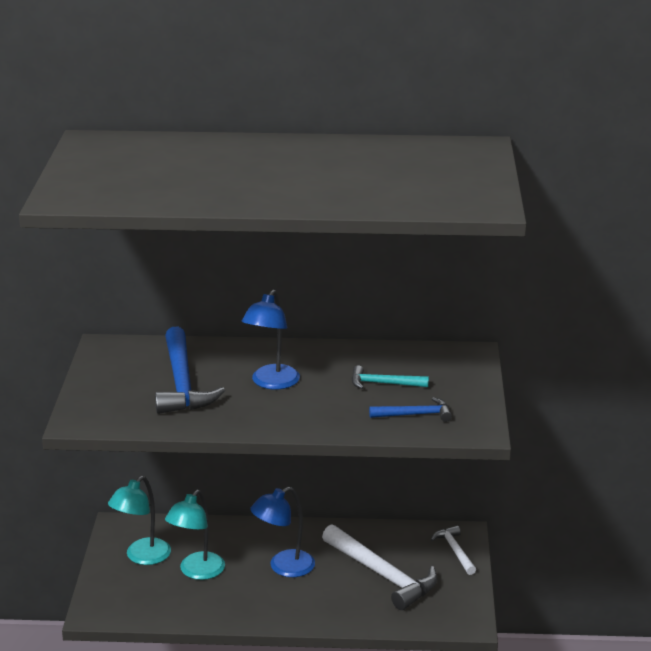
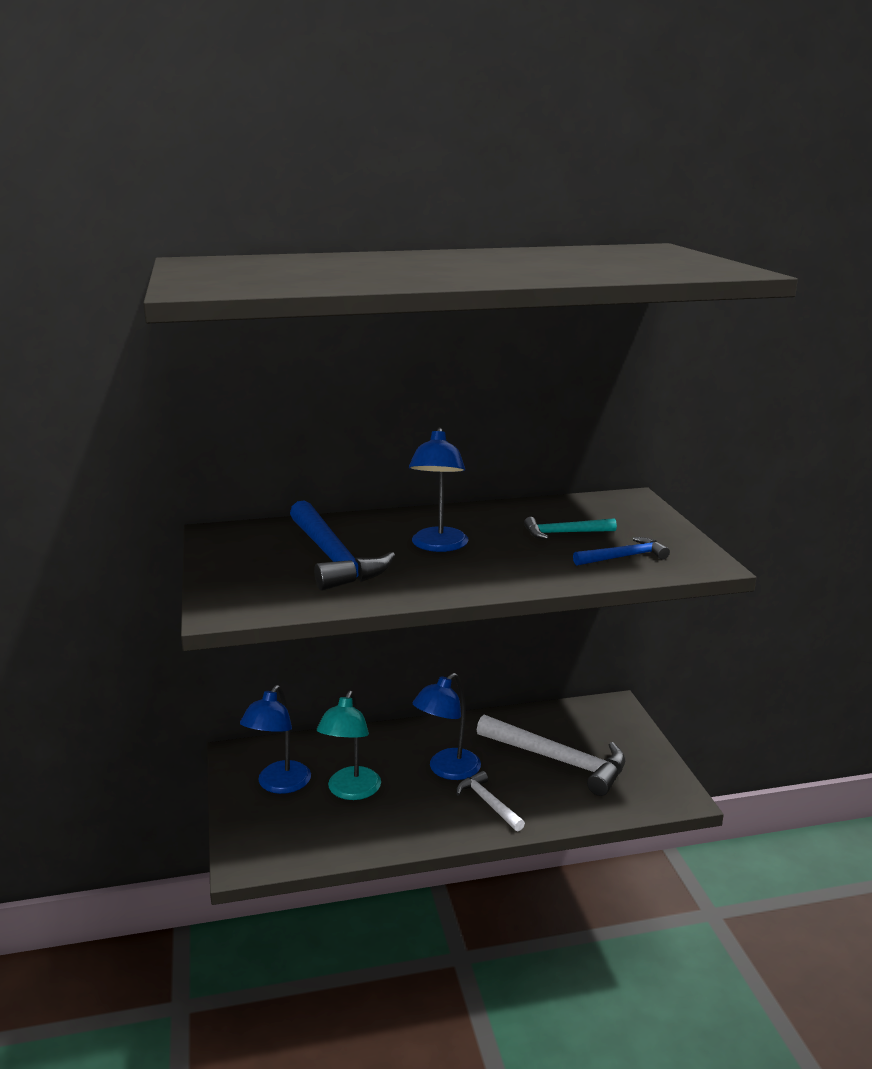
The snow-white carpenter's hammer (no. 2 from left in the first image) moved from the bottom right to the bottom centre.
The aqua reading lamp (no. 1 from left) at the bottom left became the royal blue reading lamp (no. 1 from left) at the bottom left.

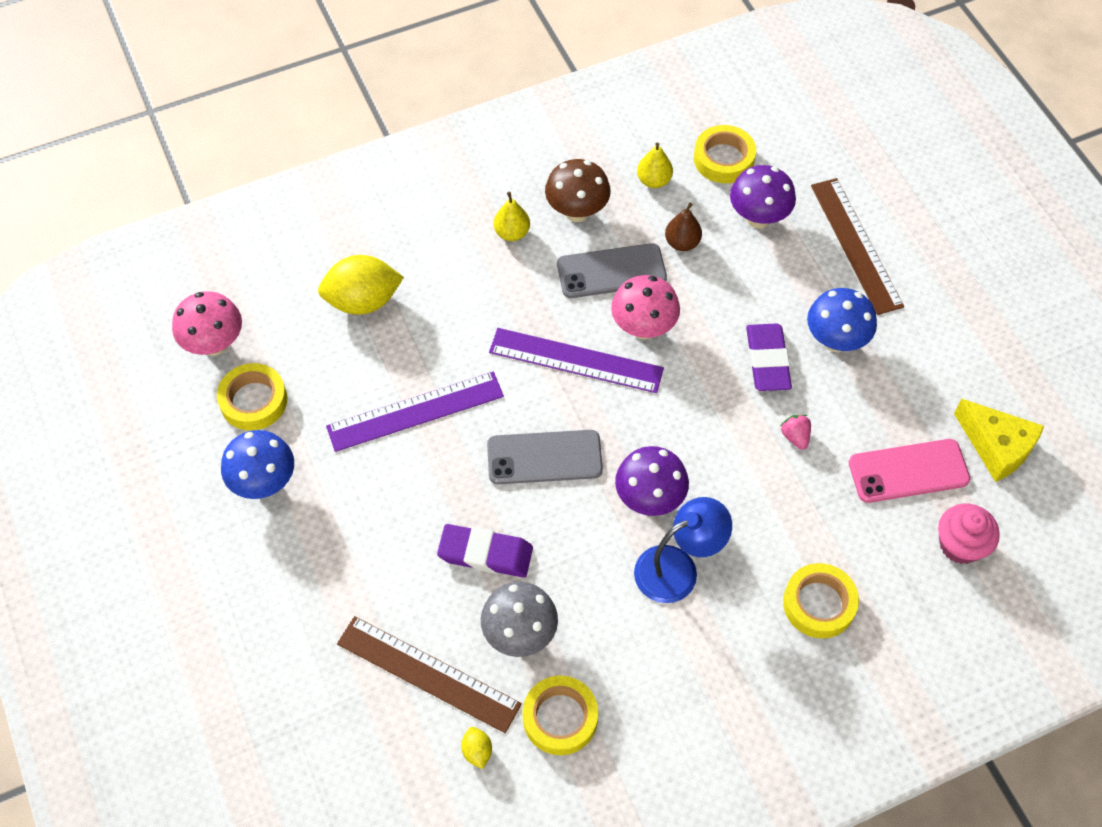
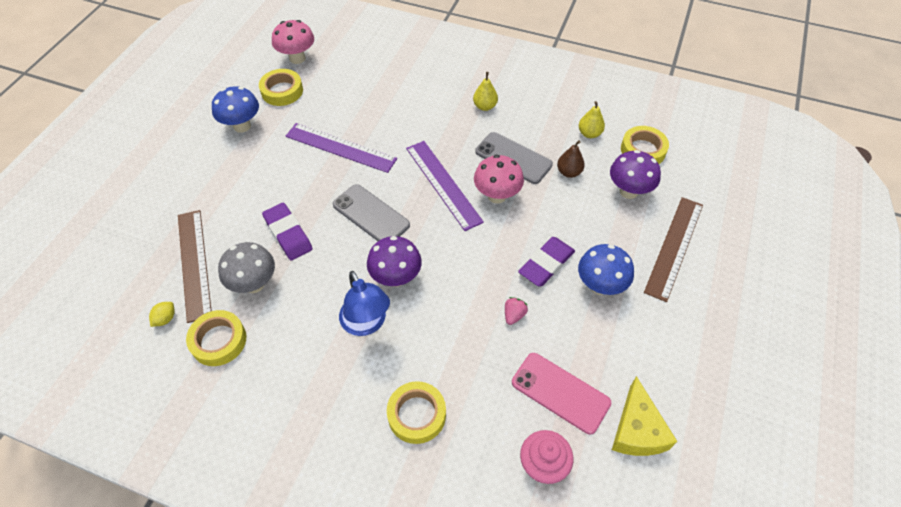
The golden toy lemon (no. 1 from left) at the middle left disappeared.
The russet mushroom at the top centre disappeared.
The royal blue reading lamp at the centre turned 45 degrees clockwise.

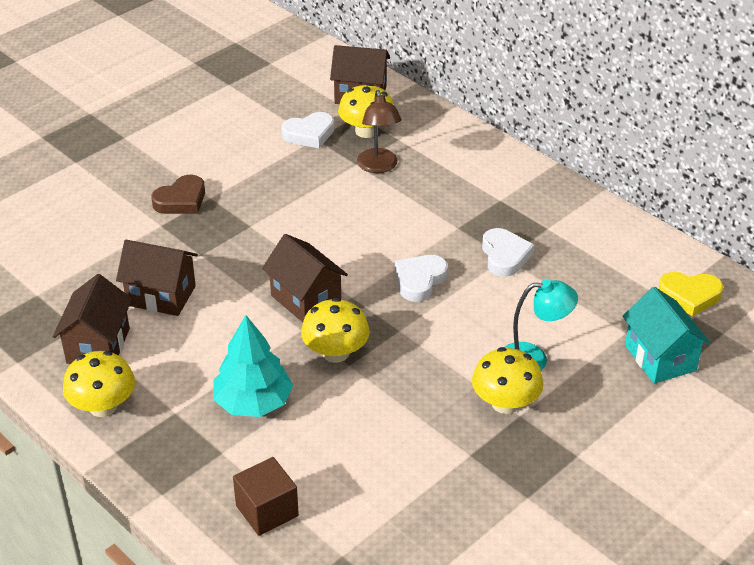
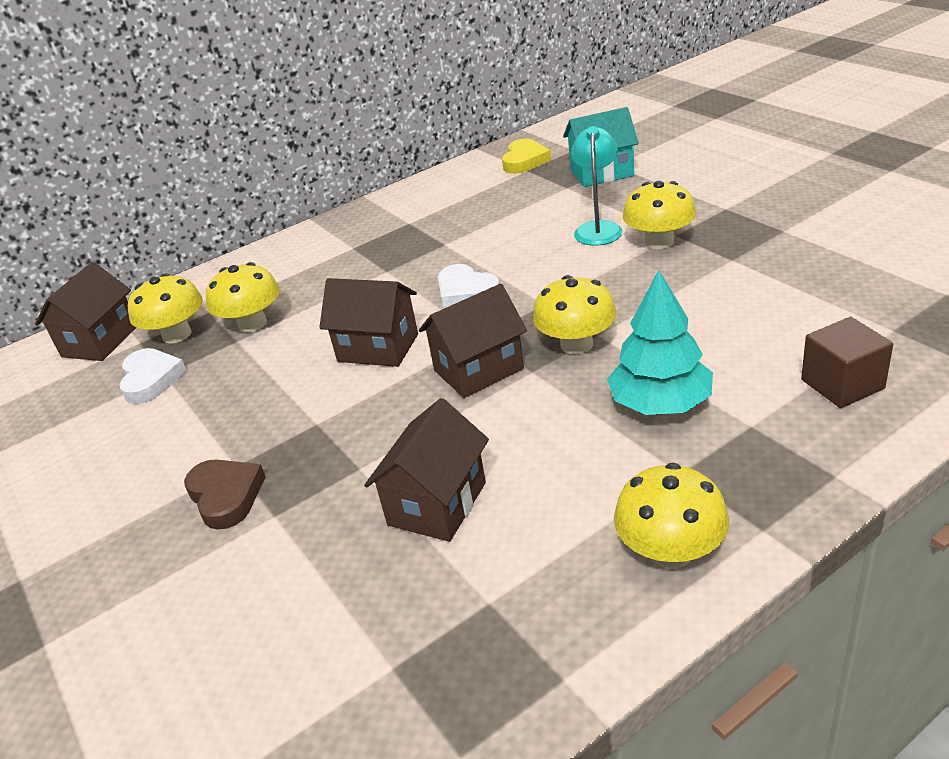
The snow-white heart (no. 3 from left) at the middle right disappeared.
The russet cottage (no. 1 from left in the first image) moved from the middle left to the centre.
The russet reading lamp at the top centre was replaced by the golden mushroom (no. 2 from left) at the middle left.

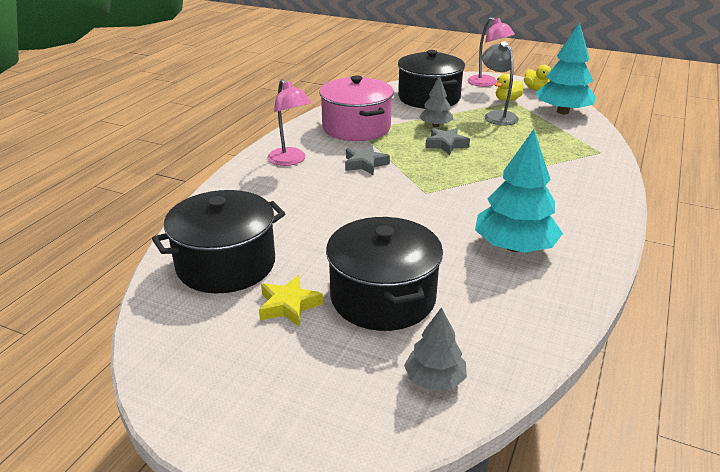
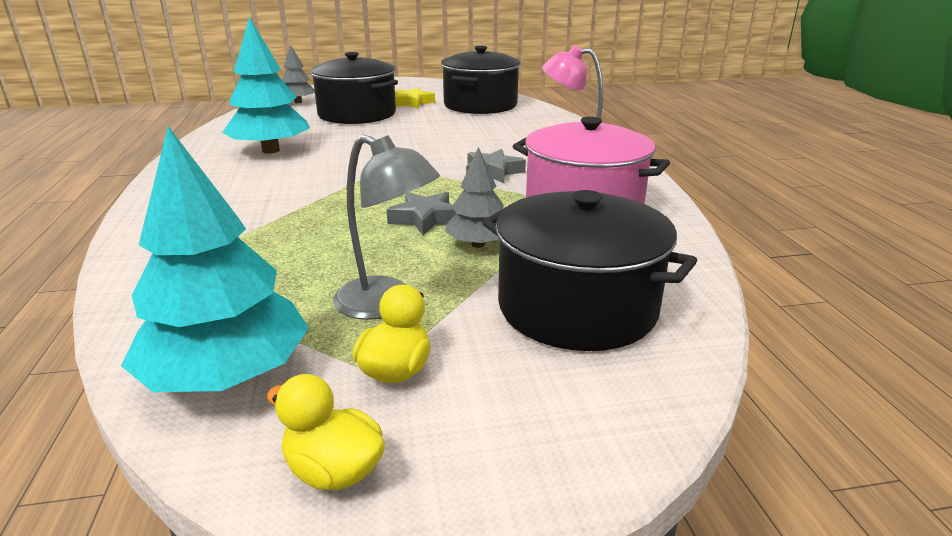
The rosy reading lamp (no. 2 from left) at the top right disappeared.

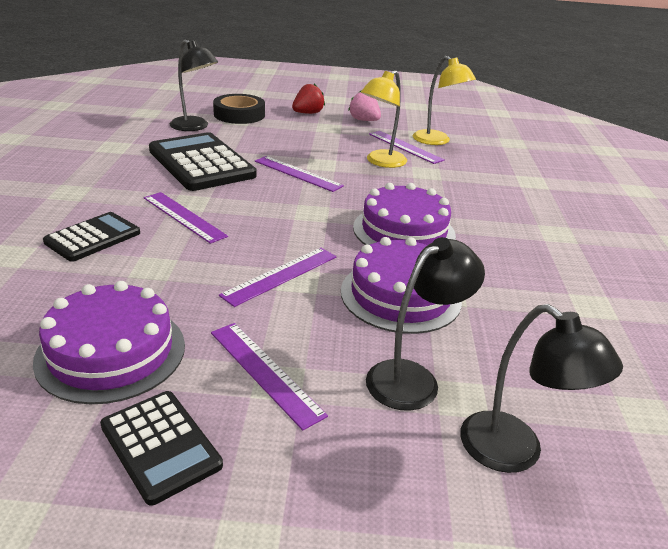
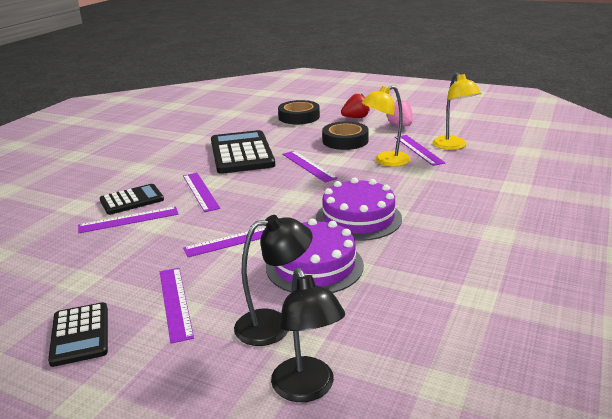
The royal purple gateau (no. 1 from left) at the middle left disappeared.
The ebony reading lamp (no. 1 from left) at the top left disappeared.
The royal purple straightedge (no. 1 from left) at the middle left appeared.
The ebony roll of tape (no. 2 from left) at the top centre appeared.

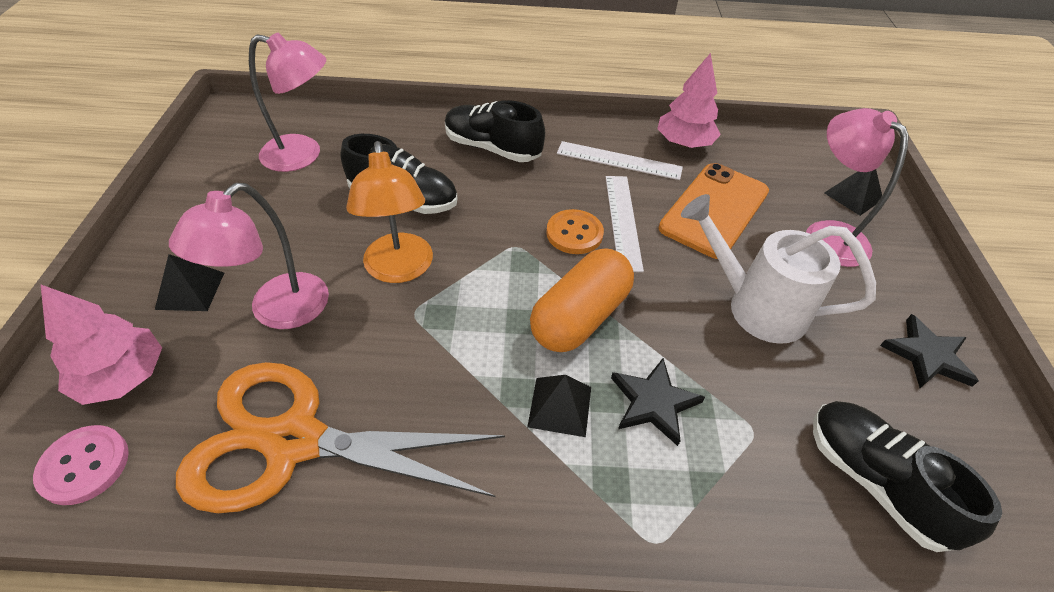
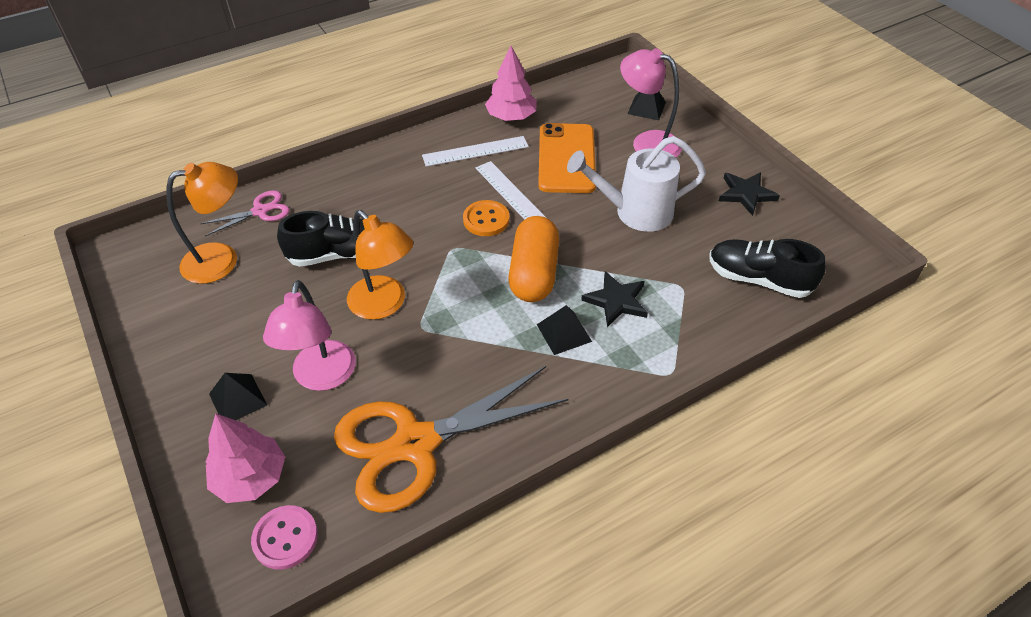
The ebony lace-up shoe (no. 2 from left) at the top centre disappeared.
The rosy shears at the middle left appeared.
The rosy reading lamp (no. 2 from left) at the top left became the bright orange reading lamp (no. 1 from left) at the middle left.

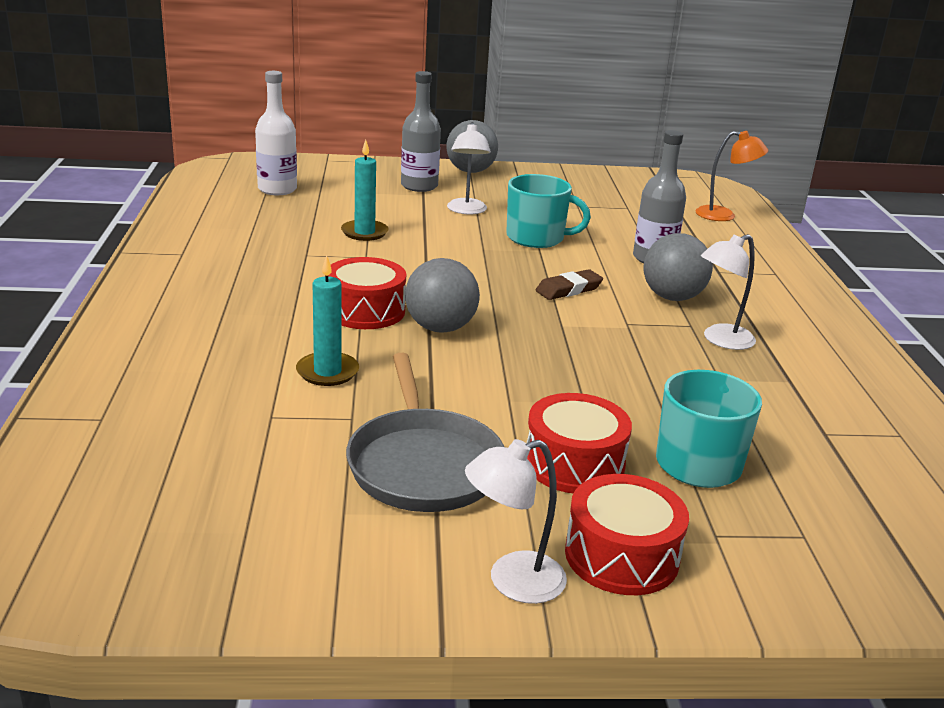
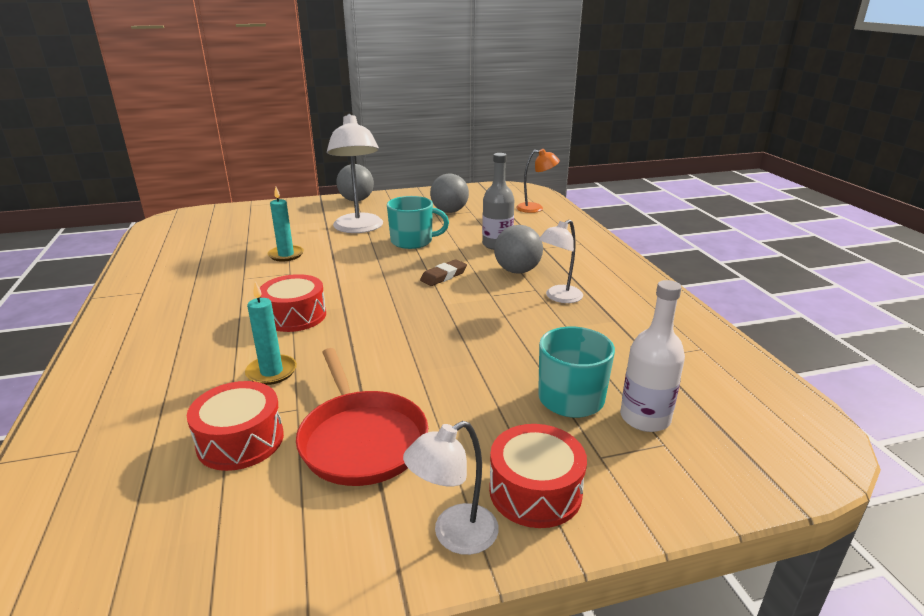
The grey flask (no. 1 from left) at the top centre disappeared.
The snow-white flask moved from the top left to the middle right.
The grey ball (no. 1 from left in the first image) moved from the centre to the top centre.
The red toy drum (no. 2 from left in the first image) moved from the centre to the bottom left.
The grey skillet at the centre became the red skillet at the bottom centre.
The snow-white reading lamp (no. 1 from left) at the top centre changed to 1.73 times the size.

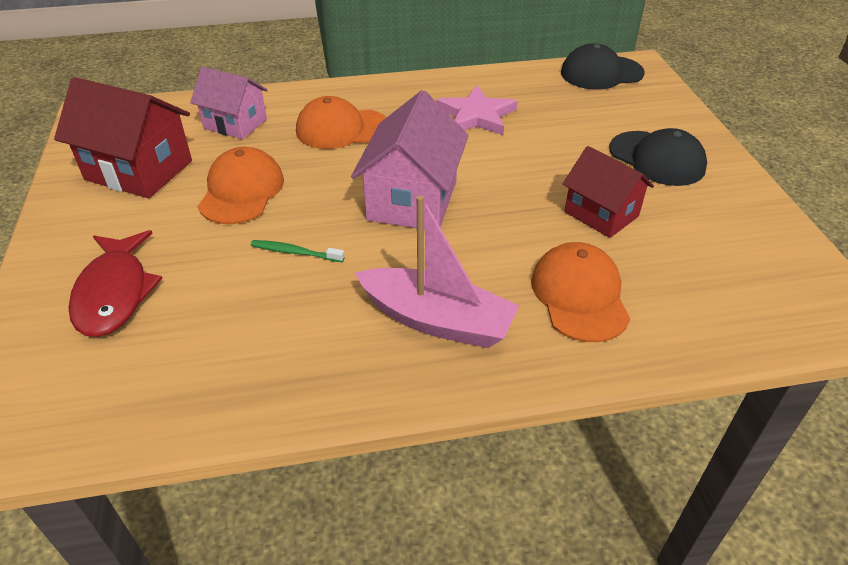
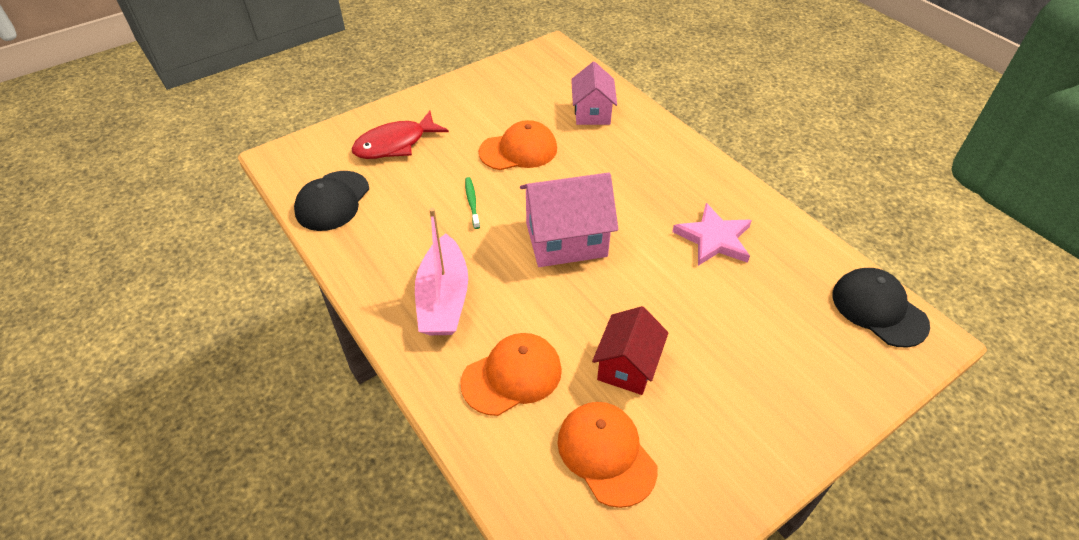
The red cottage (no. 1 from left) at the top left disappeared.
The bright orange baseball cap (no. 2 from left in the first image) moved from the top centre to the bottom centre.
The ebony baseball cap (no. 2 from left in the first image) moved from the top right to the middle left.

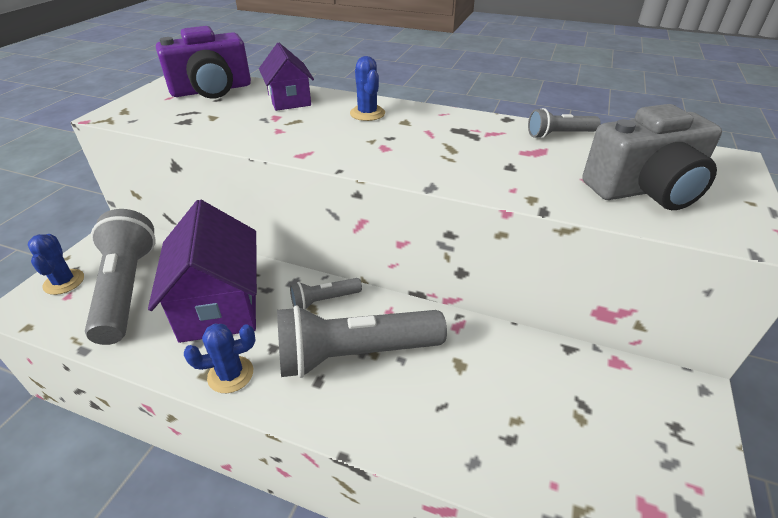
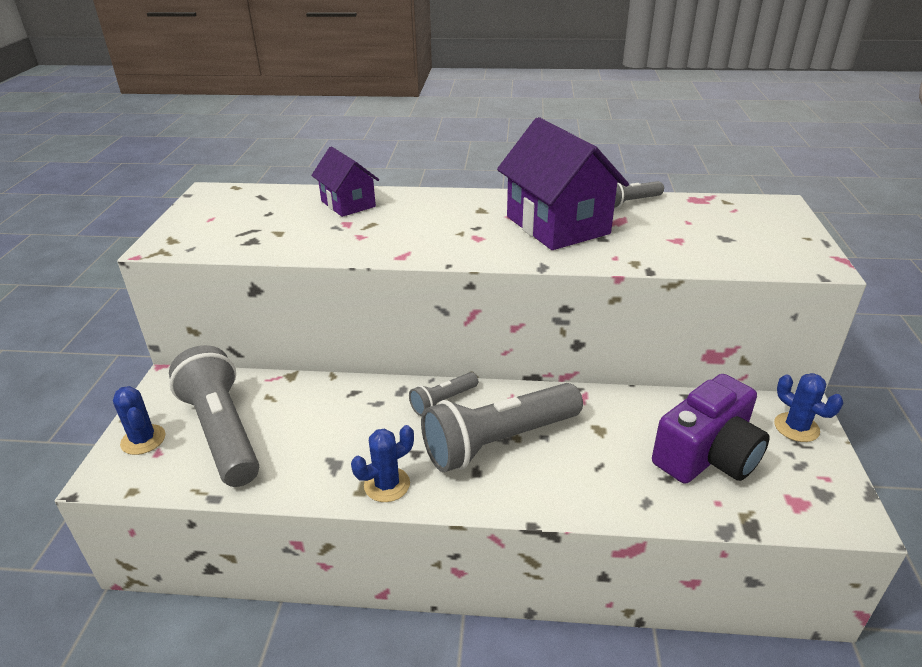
The grey compact camera at the top right disappeared.
The royal purple cottage (no. 1 from left in the first image) moved from the middle left to the top centre.
The royal purple compact camera moved from the top left to the middle right.
The royal blue prickly plant (no. 3 from left) moved from the top centre to the middle right.

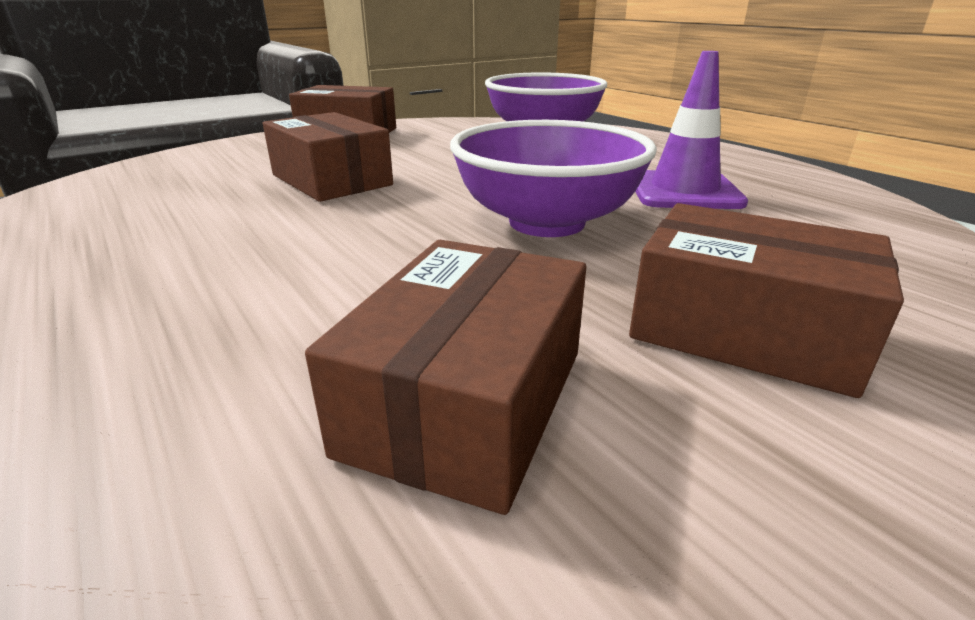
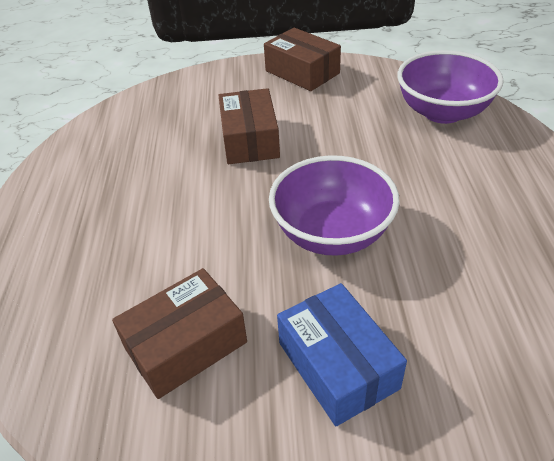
The royal purple traffic cone at the top right disappeared.
The russet package (no. 4 from left) at the middle right became the royal blue package at the bottom centre.

